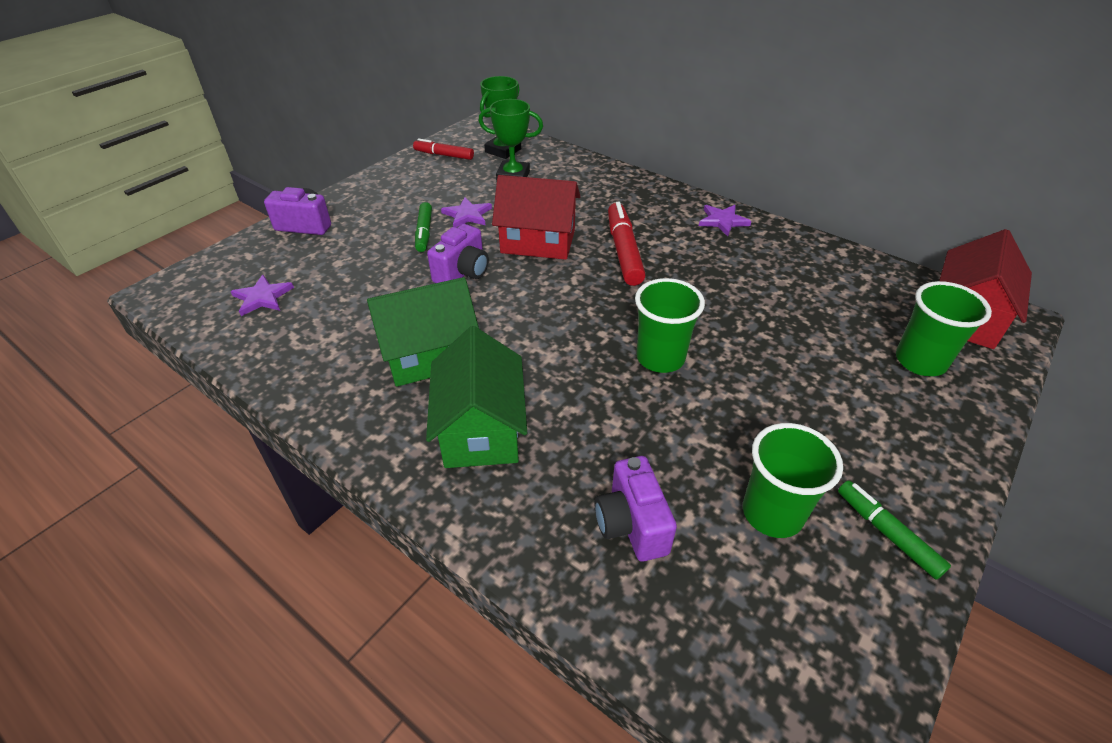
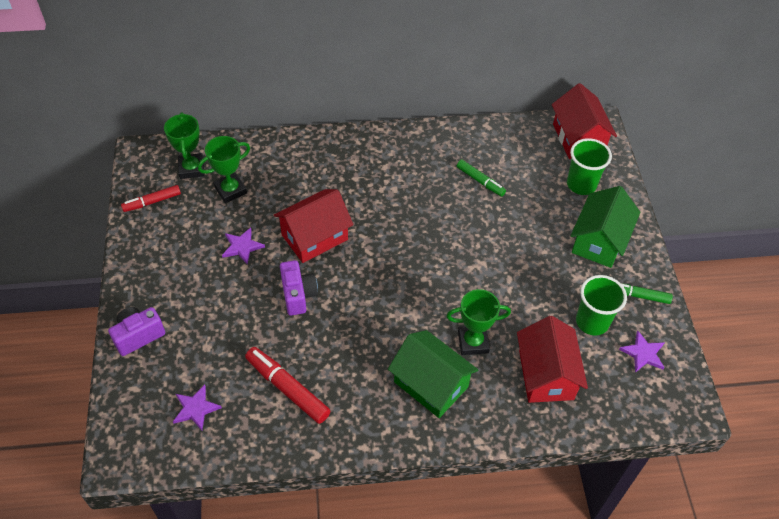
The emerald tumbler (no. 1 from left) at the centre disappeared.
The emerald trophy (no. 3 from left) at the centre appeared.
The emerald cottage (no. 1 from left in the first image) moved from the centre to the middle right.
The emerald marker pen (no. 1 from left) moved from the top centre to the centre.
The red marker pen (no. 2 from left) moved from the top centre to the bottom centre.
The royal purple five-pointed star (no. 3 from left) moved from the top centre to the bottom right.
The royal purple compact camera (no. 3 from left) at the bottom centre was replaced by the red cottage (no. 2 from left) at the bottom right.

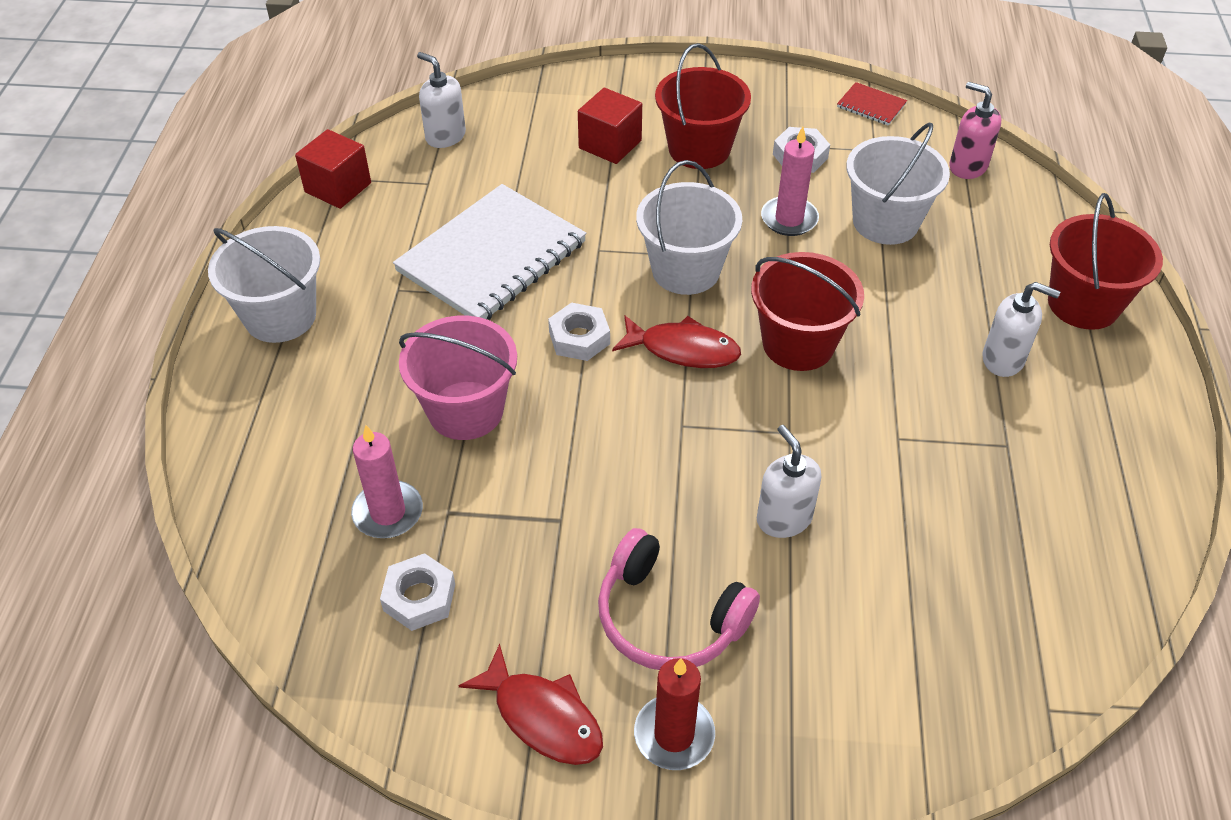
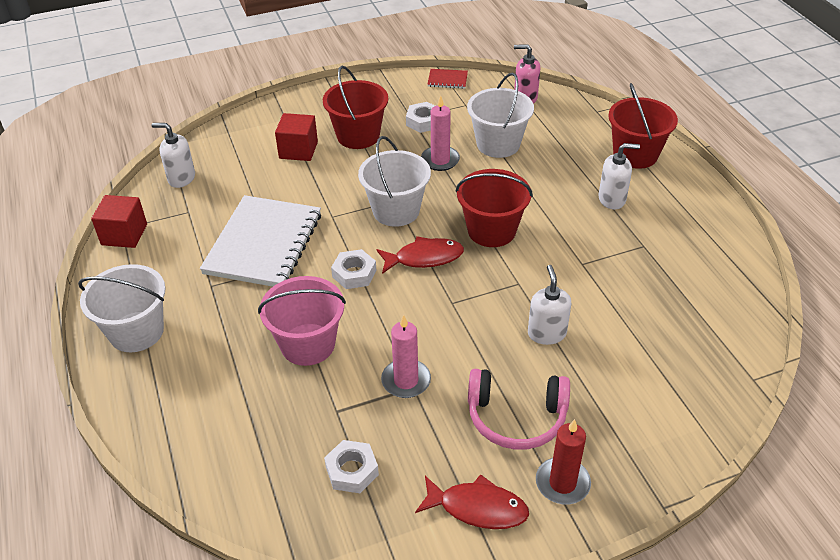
The rosy candle (no. 1 from left) moved from the middle left to the centre.
The snow-white soap dispenser (no. 2 from left) at the centre turned 45 degrees clockwise.

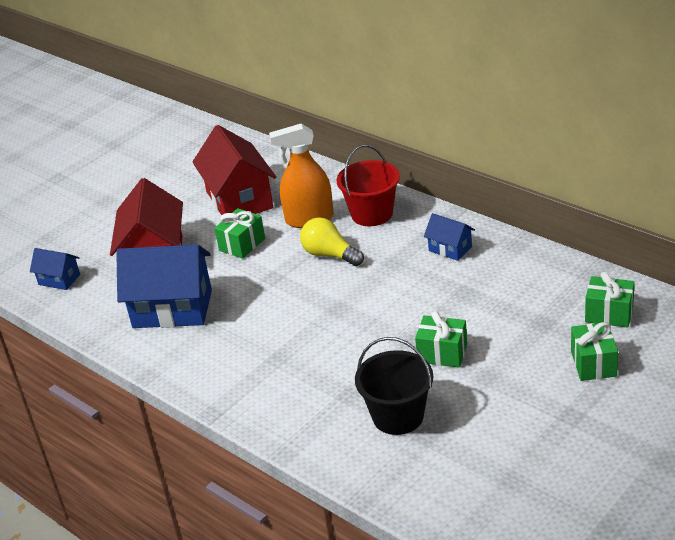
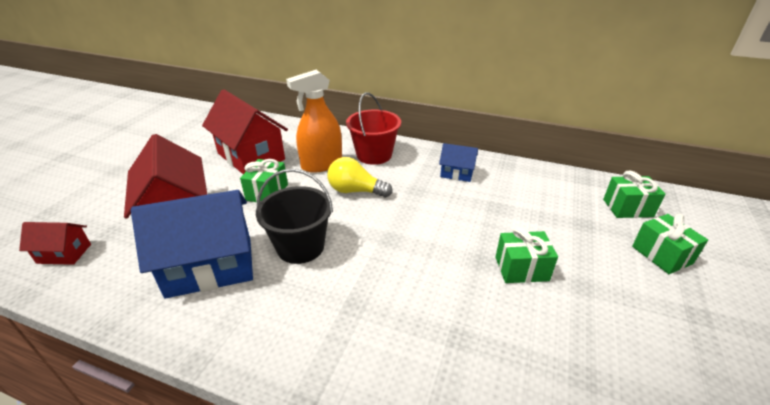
The ebony sand bucket moved from the bottom centre to the centre.
The royal blue cottage (no. 1 from left) at the middle left became the red cottage (no. 1 from left) at the middle left.

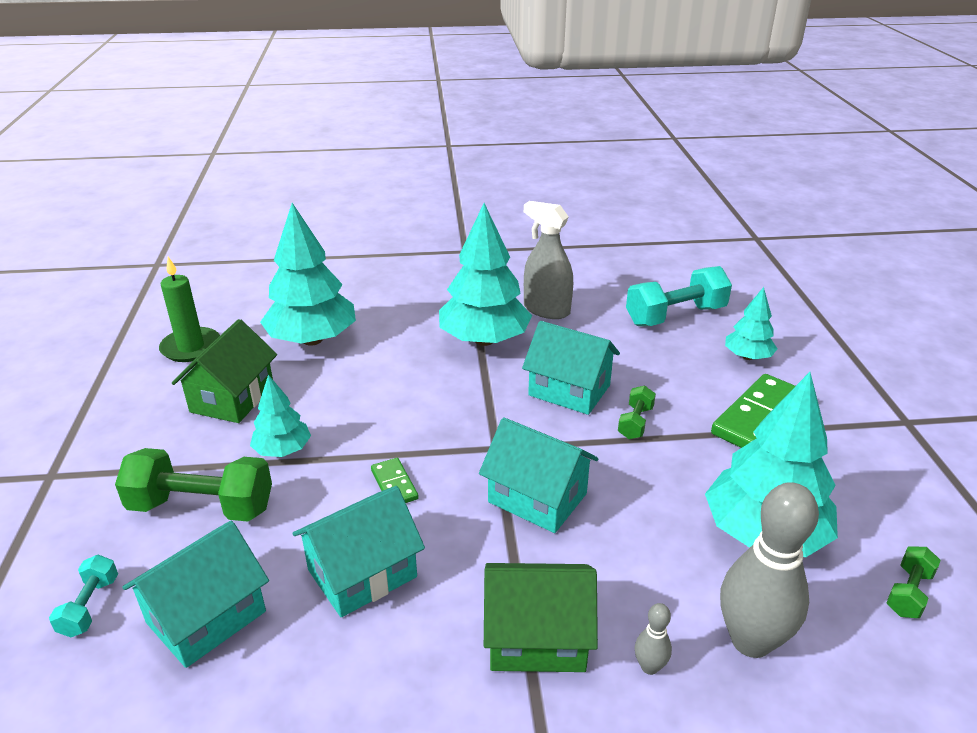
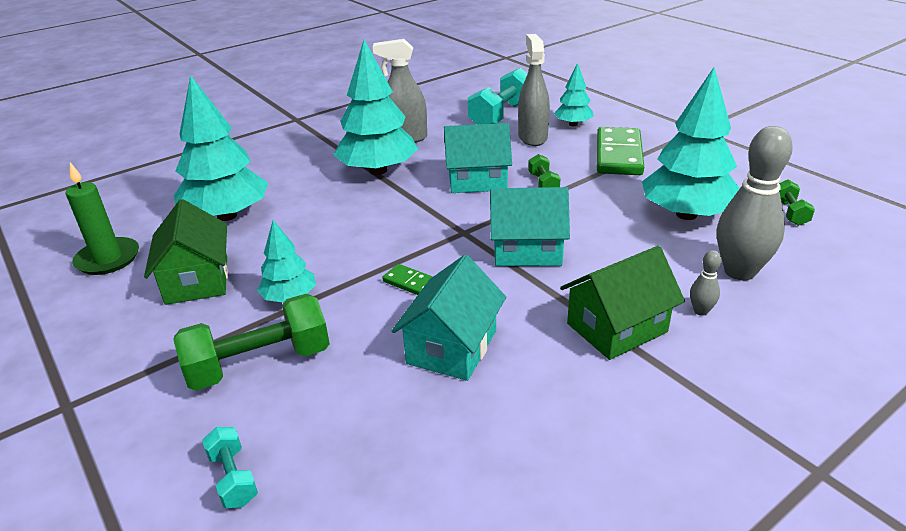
The aqua cottage (no. 1 from left) at the bottom left disappeared.
The grey spray cleaner (no. 2 from left) at the top centre appeared.

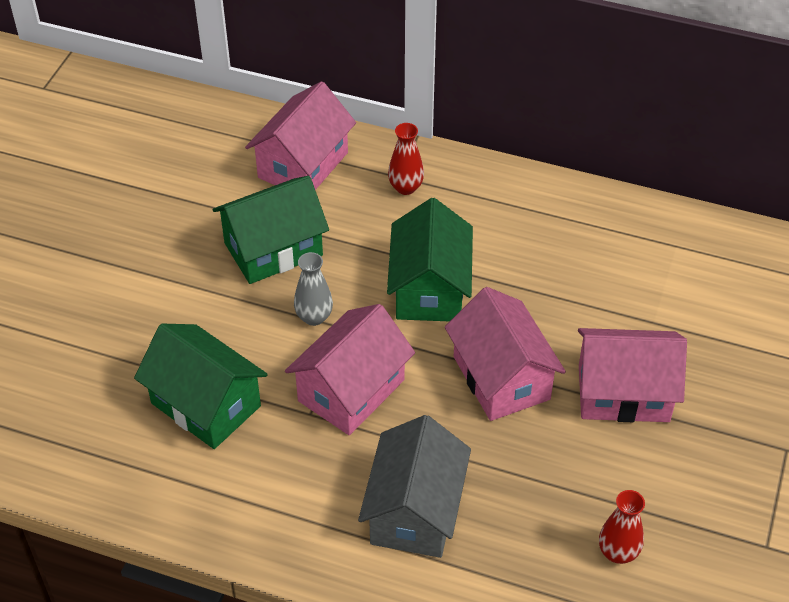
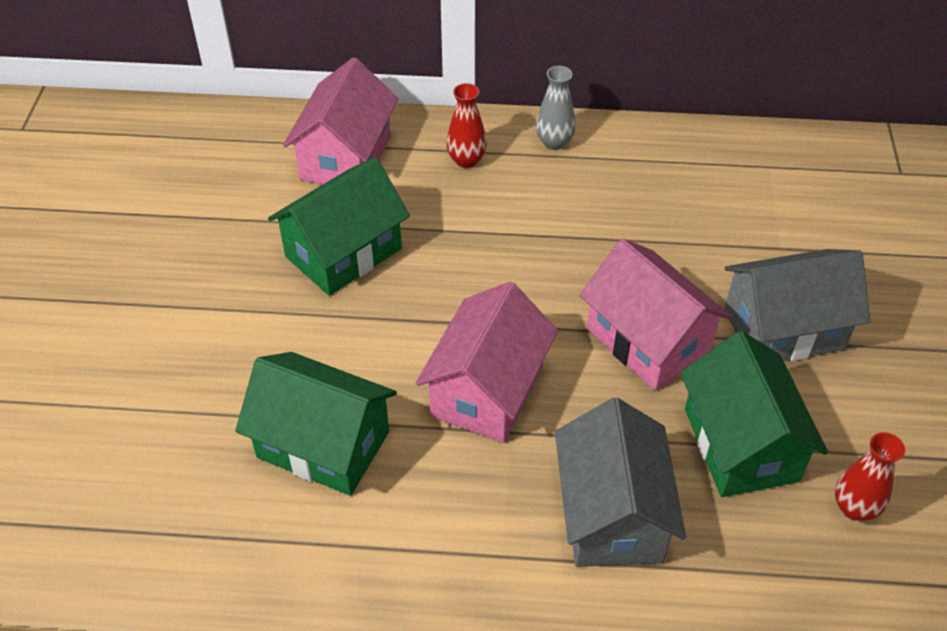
The grey flower vase moved from the centre to the top centre.
The emerald cottage (no. 3 from left) moved from the centre to the middle right.
The rosy cottage (no. 4 from left) at the middle right became the grey cottage (no. 2 from left) at the middle right.

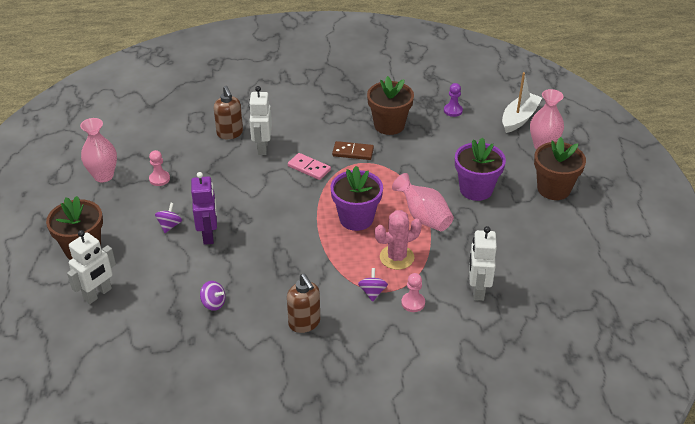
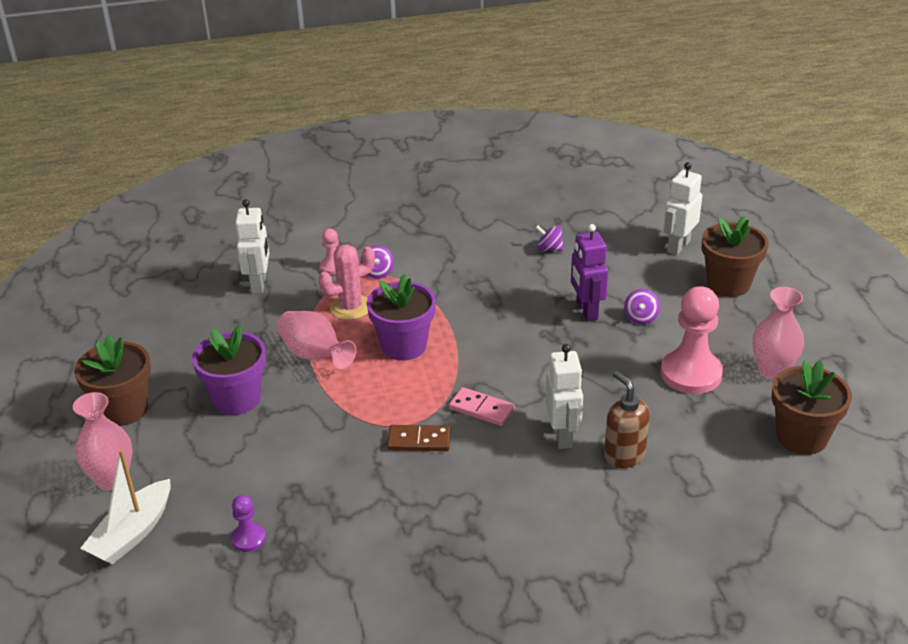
The russet soap dispenser (no. 2 from left) at the bottom centre disappeared.
The russet potted plant (no. 2 from left in the first image) moved from the top centre to the middle right.
The rosy chess pawn (no. 1 from left in the first image) at the middle left changed to 2.05 times the size.

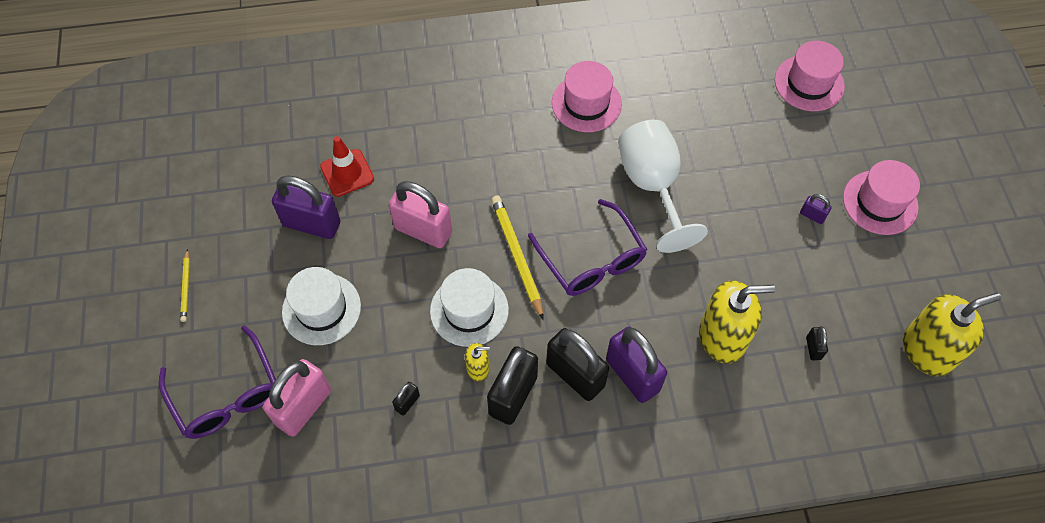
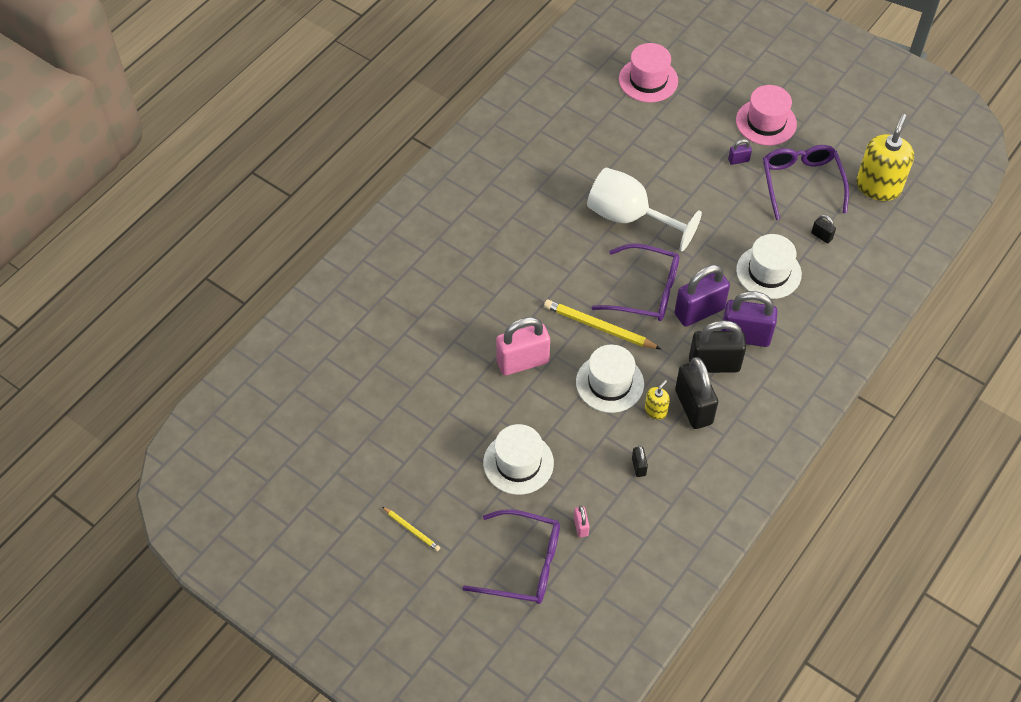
The red traffic cone at the top left disappeared.
The rosy top hat (no. 1 from left) at the top centre disappeared.
The royal purple eyeglasses (no. 3 from left) at the top right appeared.
The royal purple padlock (no. 1 from left) moved from the middle left to the middle right.
The golden soap dispenser (no. 2 from left) at the middle right was replaced by the snow-white top hat (no. 3 from left) at the middle right.
The rosy padlock (no. 1 from left in the first image) at the bottom left changed to 0.45 times the size.

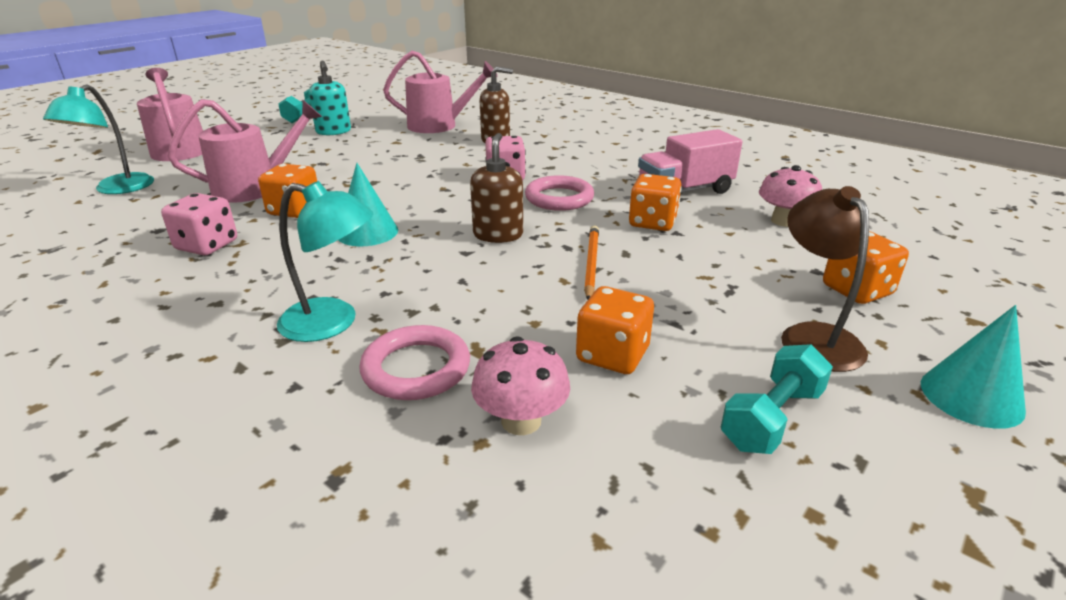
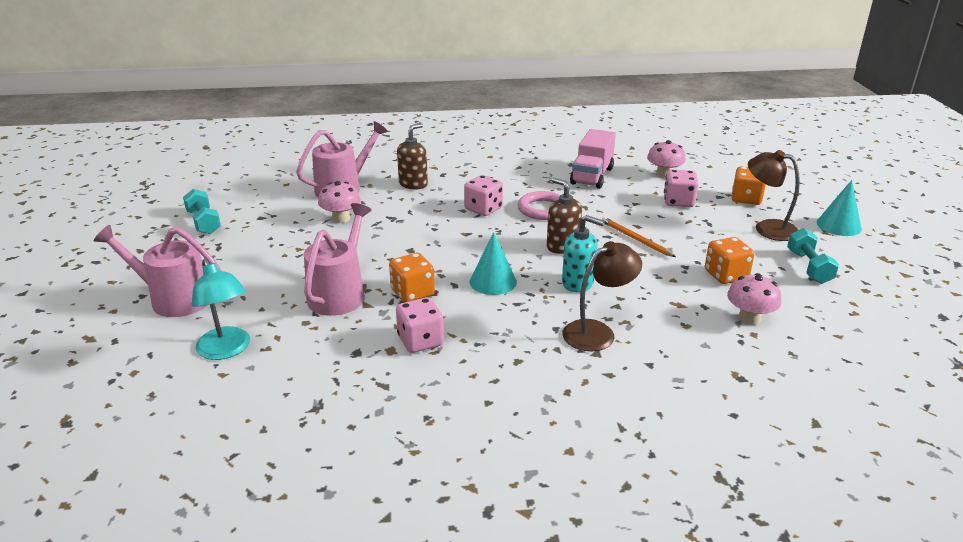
The rosy torus (no. 1 from left) at the centre disappeared.
The bright orange dice (no. 3 from left) at the centre disappeared.
The rosy mushroom (no. 1 from left) at the centre appeared.
The rosy dice (no. 3 from left) at the middle right appeared.
The aqua soap dispenser moved from the top left to the centre.
The aqua reading lamp (no. 2 from left) at the middle left became the russet reading lamp (no. 1 from left) at the centre.

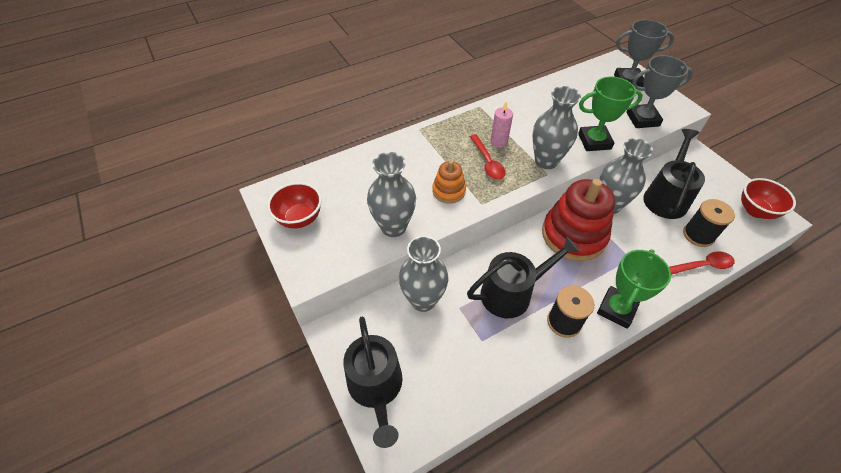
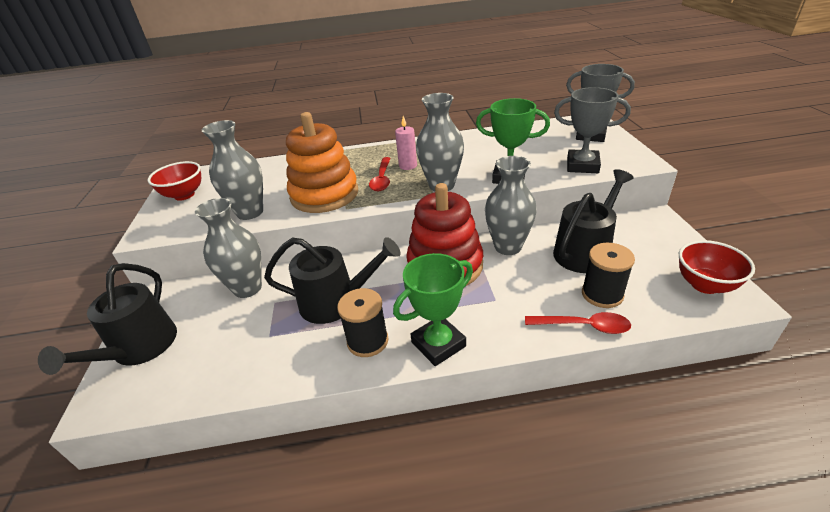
The bright orange stacking rings at the centre changed to 1.97 times the size.

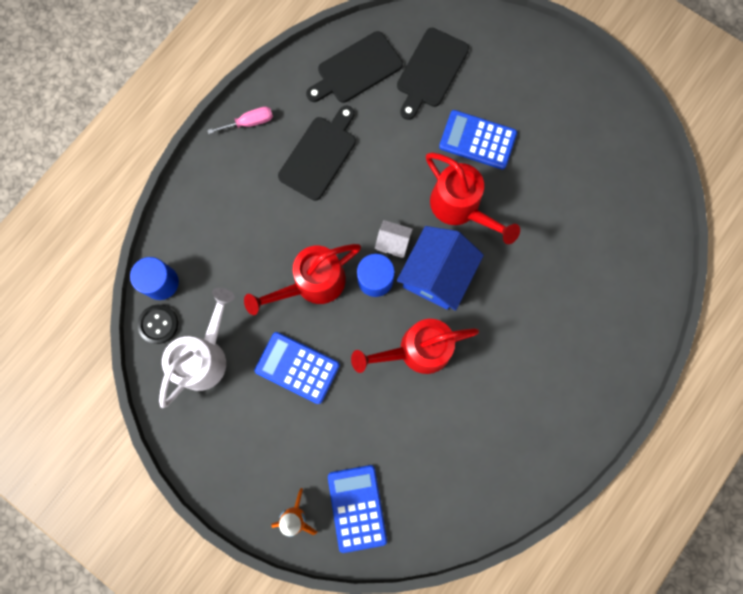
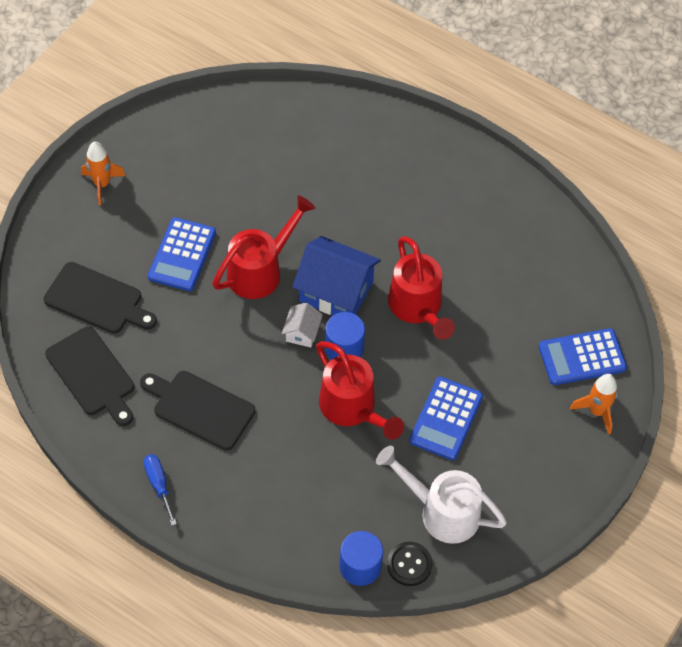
The bright orange spaceship (no. 1 from left) at the top left appeared.
The rosy screwdriver at the top left became the royal blue screwdriver at the bottom left.

